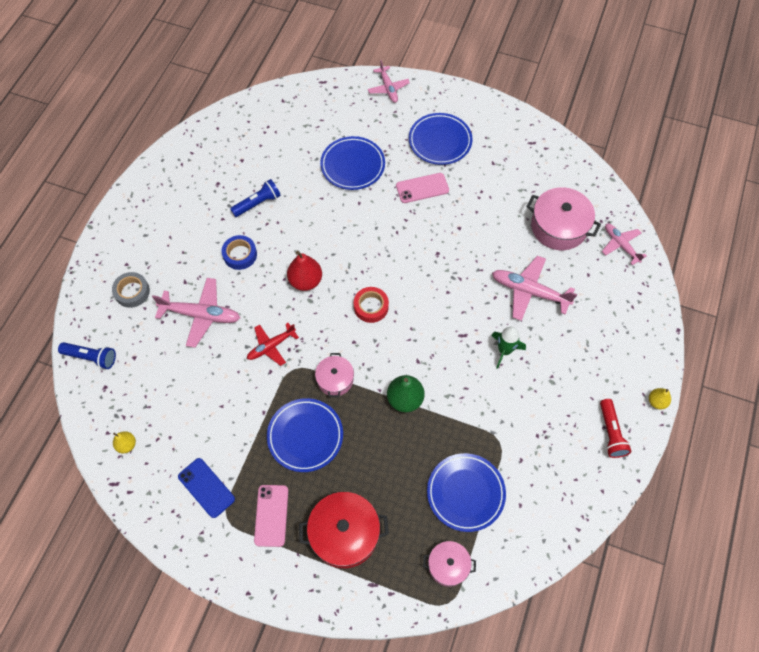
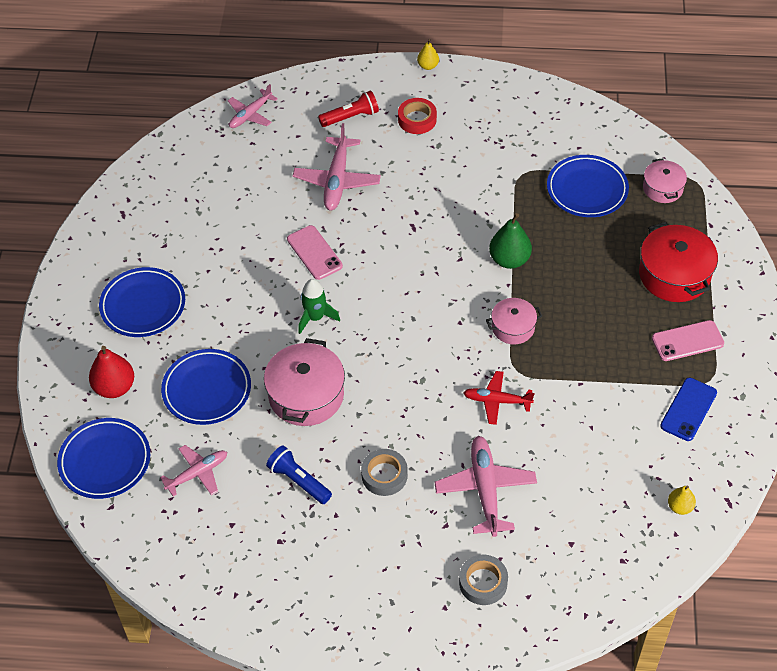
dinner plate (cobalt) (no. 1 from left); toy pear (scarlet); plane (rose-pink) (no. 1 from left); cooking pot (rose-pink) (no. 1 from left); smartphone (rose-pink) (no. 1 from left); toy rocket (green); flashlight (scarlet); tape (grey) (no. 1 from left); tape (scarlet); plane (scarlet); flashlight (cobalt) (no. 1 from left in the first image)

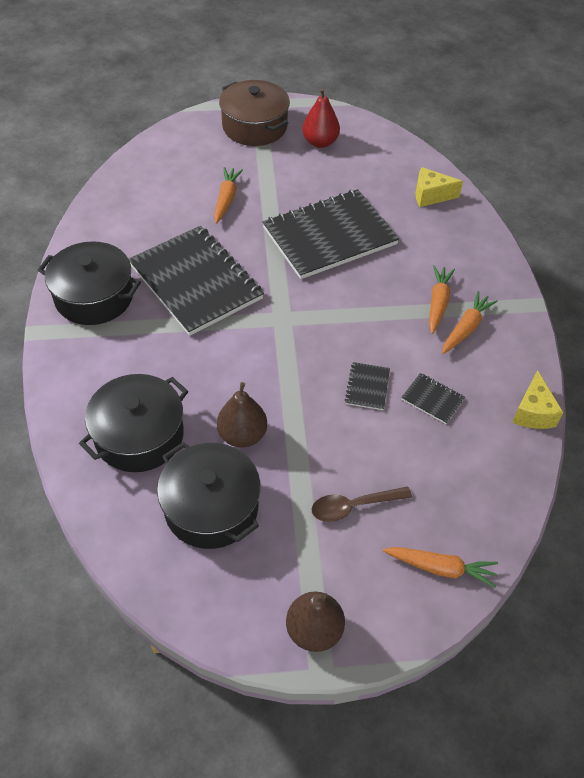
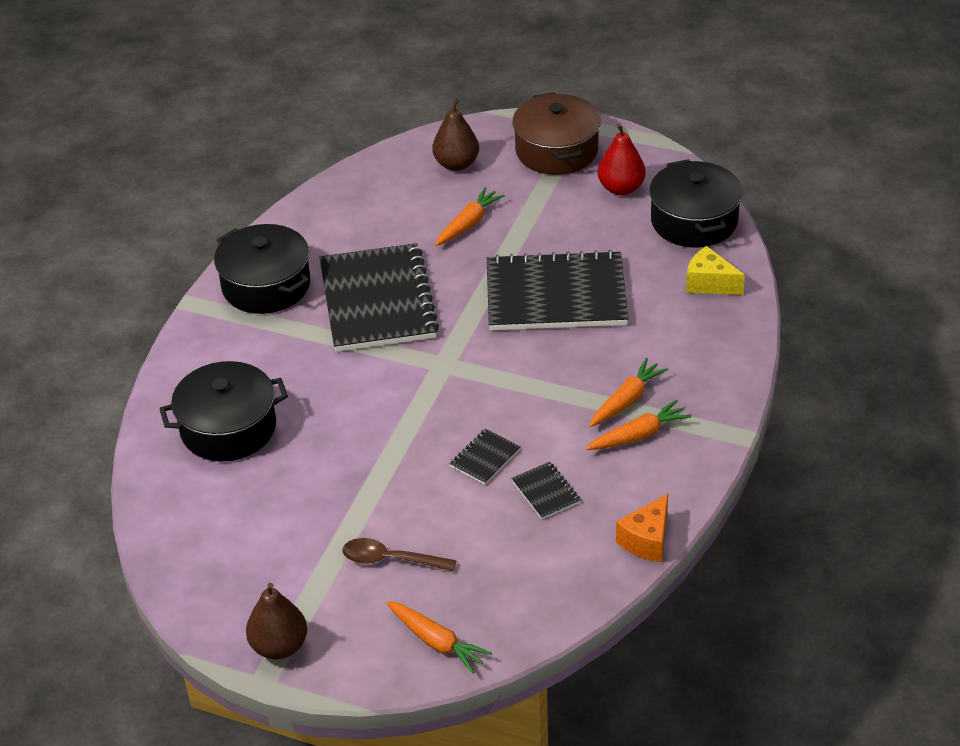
toy pear (brown) (no. 2 from left); cheese wedge (orange-coloured); cooking pot (black) (no. 3 from left)

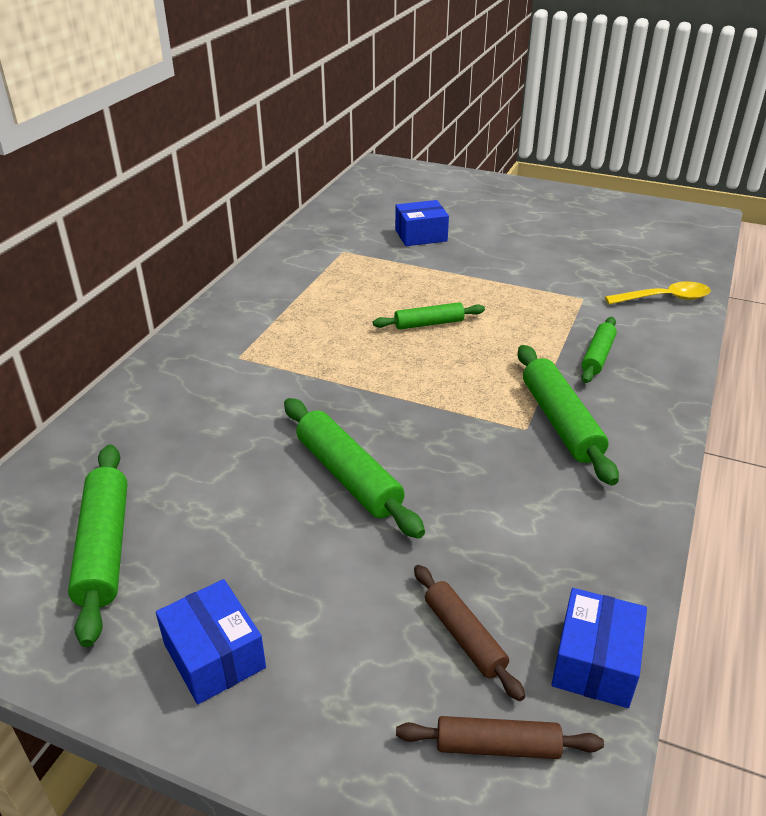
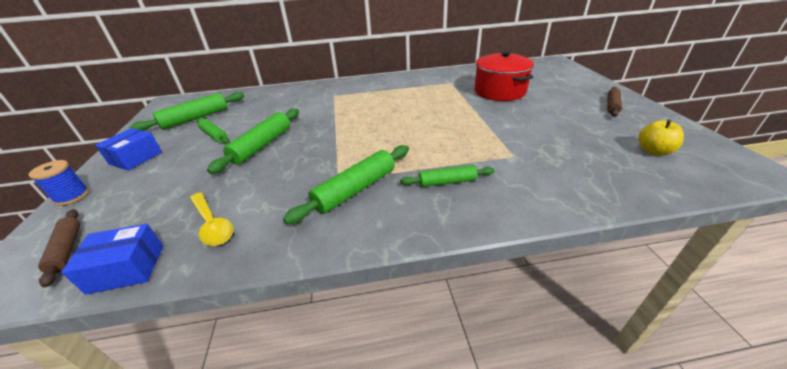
reel of thread (cobalt); tablespoon (golden); pastry roller (green) (no. 2 from left); cooking pot (scarlet); pastry roller (brown) (no. 2 from left); apple (golden)

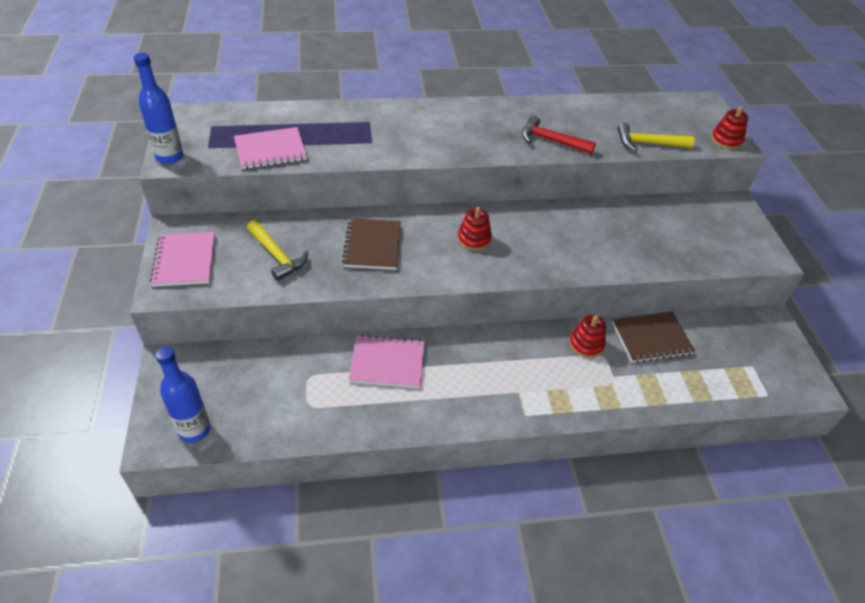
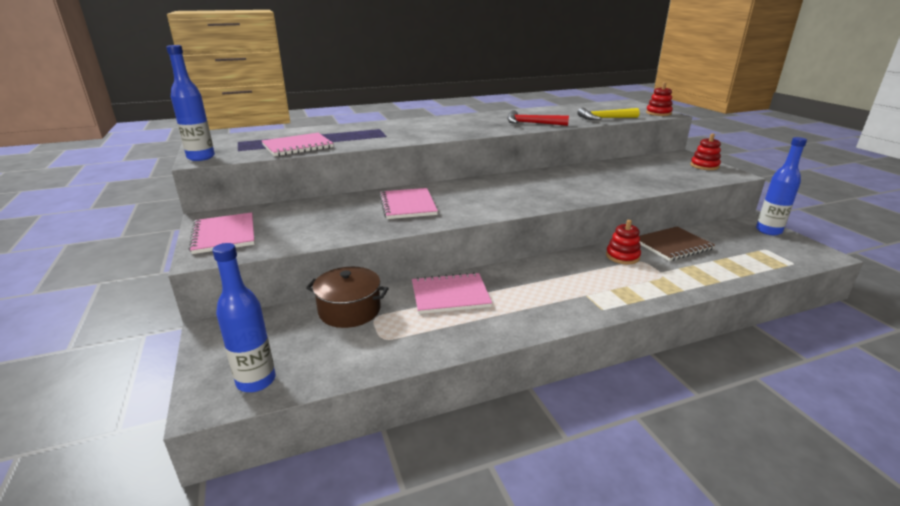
cooking pot (brown); notepad (rose-pink) (no. 3 from left); ring stacker (scarlet) (no. 3 from left); flask (cobalt) (no. 3 from left); carpenter's hammer (golden) (no. 1 from left in the first image)

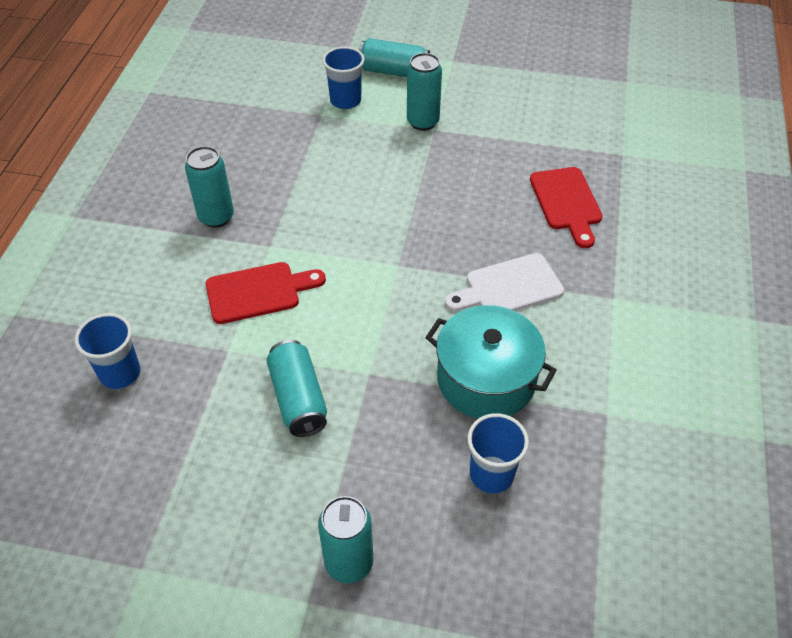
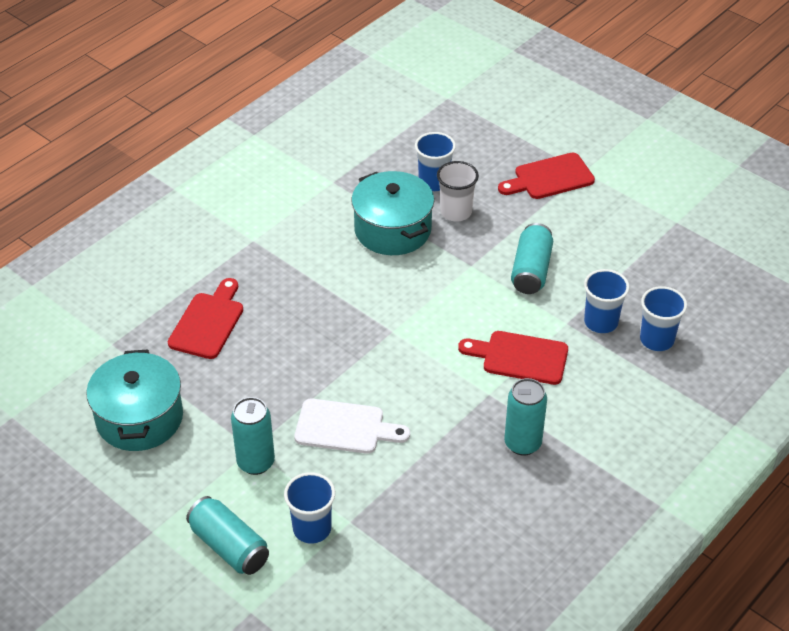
cooking pot (teal) (no. 1 from left); cutting board (pure white); tumbler (pure white); cutting board (scarlet) (no. 3 from left); tumbler (cobalt) (no. 3 from left)

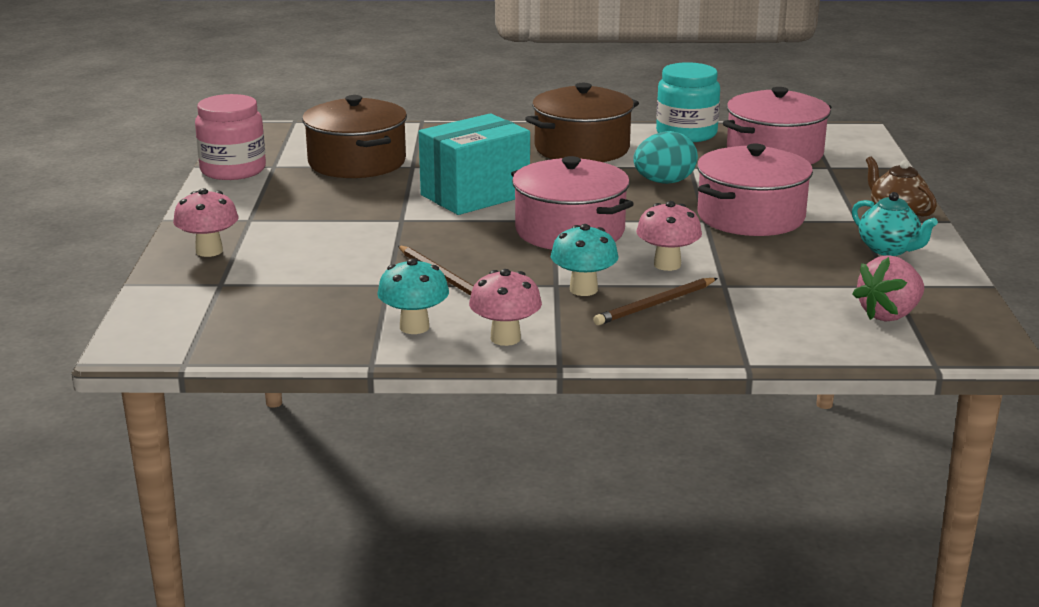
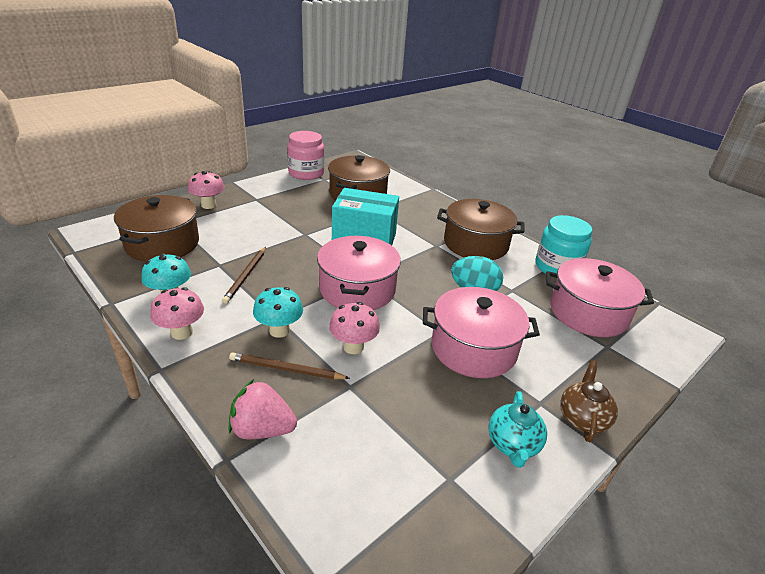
cooking pot (brown) (no. 1 from left); strawberry (rose-pink)

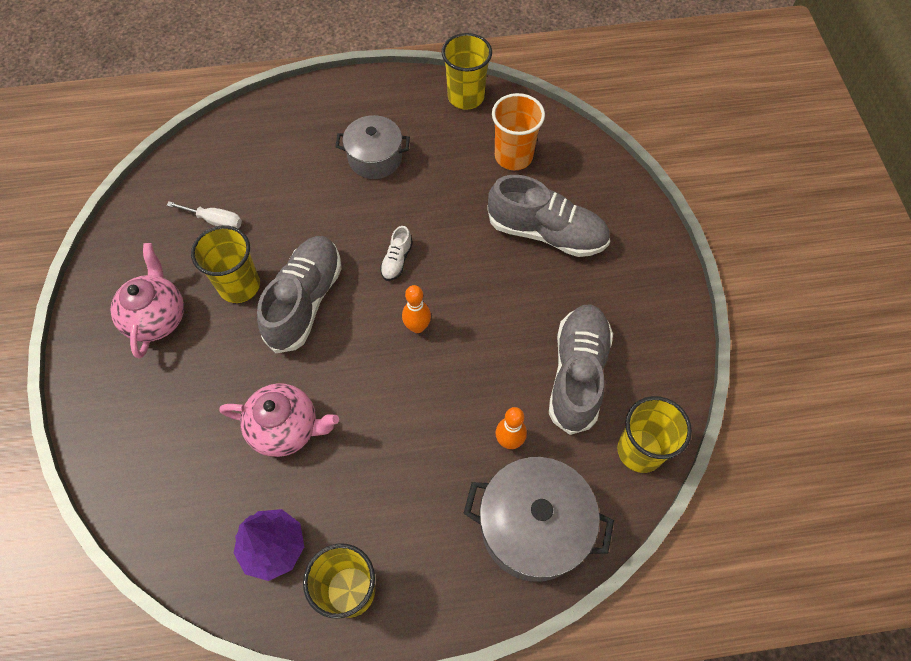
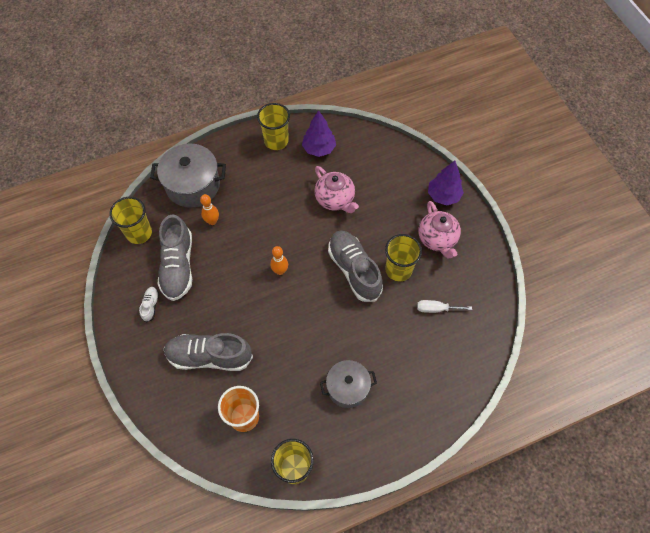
lace-up shoe (pure white); teapot (rose-pink) (no. 1 from left); lace-up shoe (grey) (no. 3 from left); toy tree (purple) (no. 2 from left)

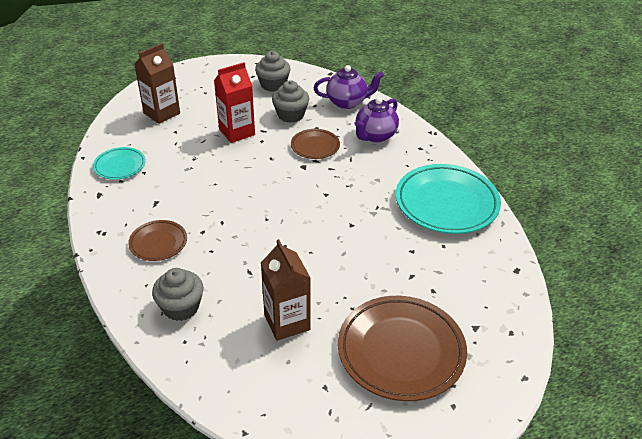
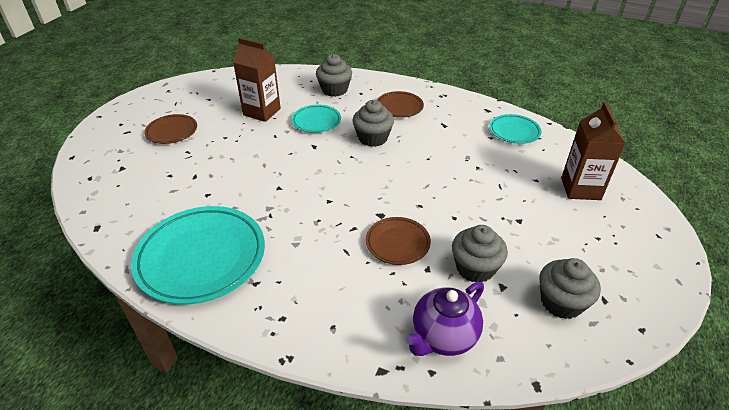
dinner plate (brown) (no. 1 from left); dinner plate (teal) (no. 2 from left); cupcake (grey) (no. 2 from left); carton (scarlet); teapot (purple) (no. 2 from left in the first image)

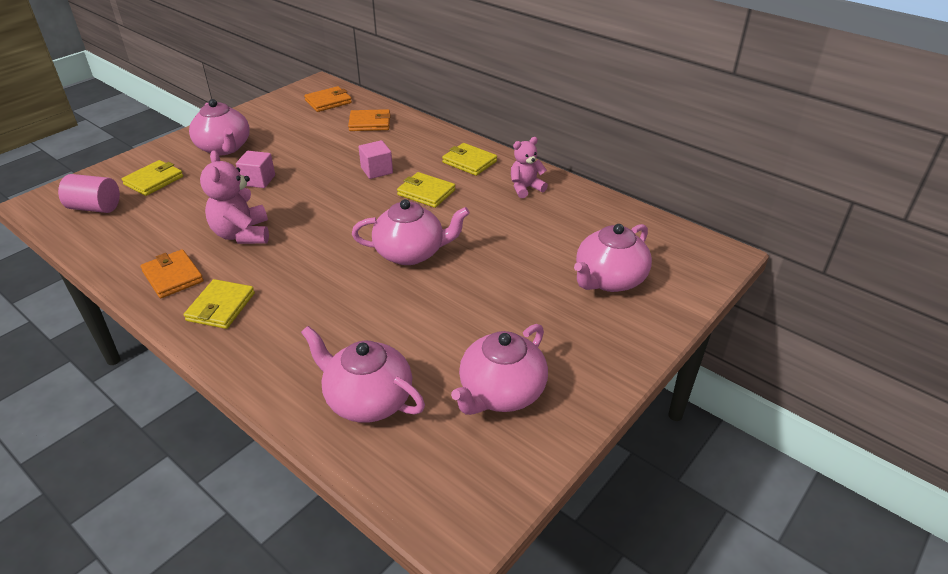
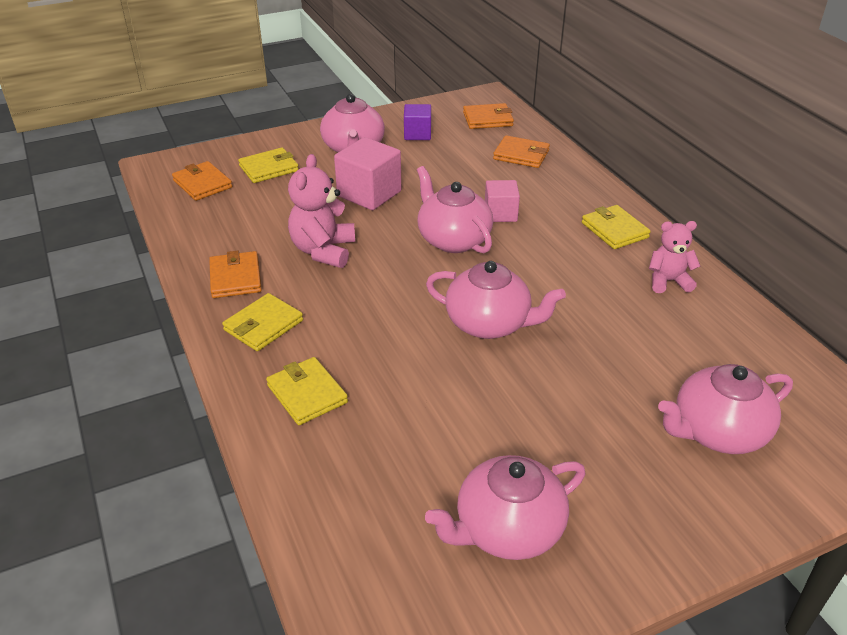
billfold (orange-coloured) (no. 1 from left); billfold (golden) (no. 3 from left); cube (rose-pink) (no. 1 from left); cube (purple); teapot (rose-pink) (no. 2 from left)

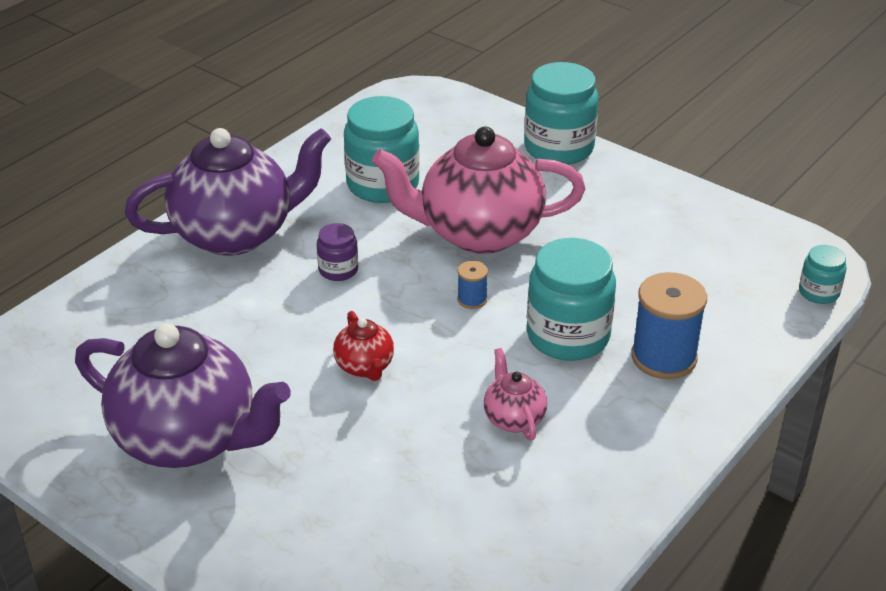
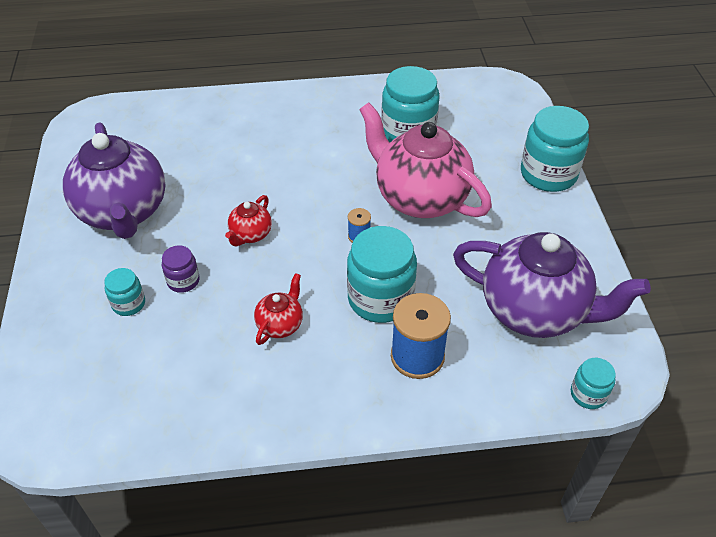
jar (teal) (no. 1 from left); jar (purple); teapot (scarlet) (no. 2 from left); teapot (purple) (no. 2 from left)

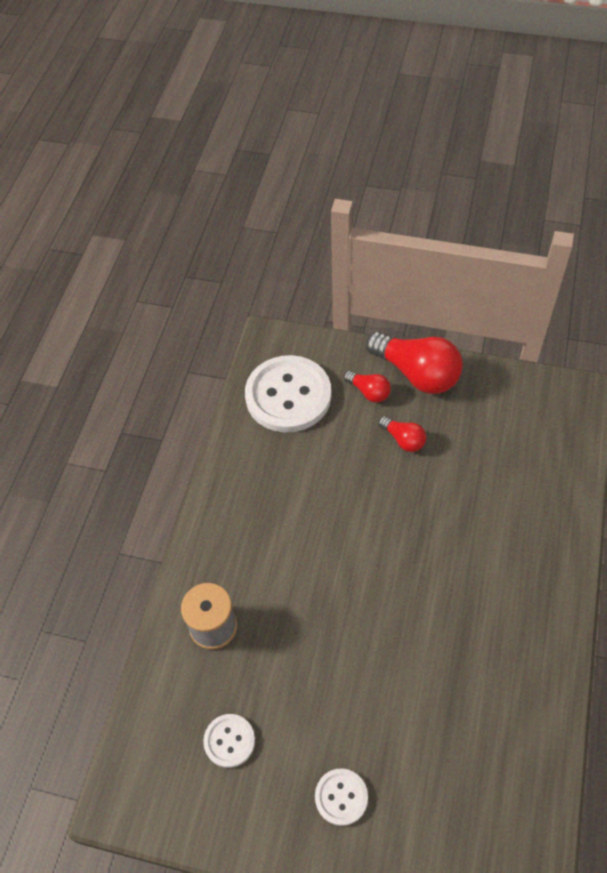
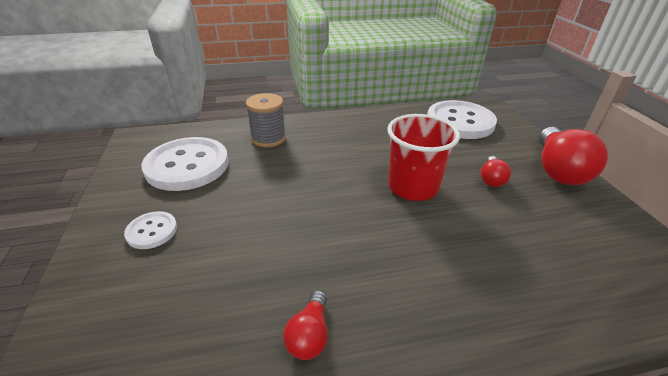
shirt button (pure white) (no. 2 from left); bulb (scarlet) (no. 1 from left); tumbler (scarlet)

